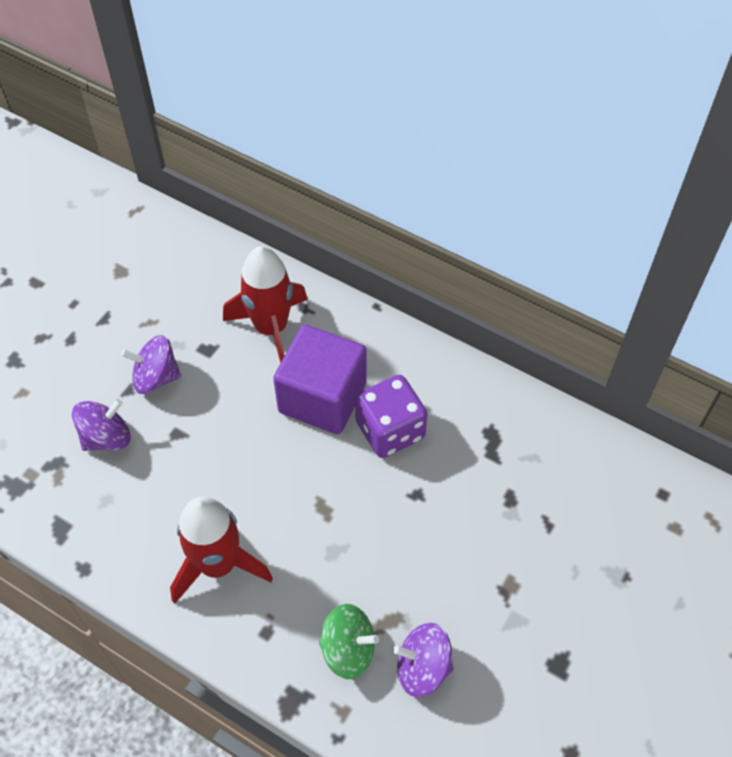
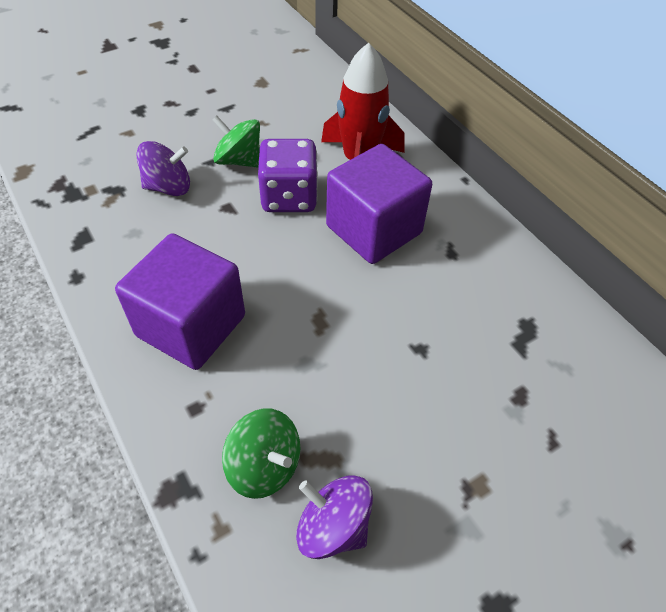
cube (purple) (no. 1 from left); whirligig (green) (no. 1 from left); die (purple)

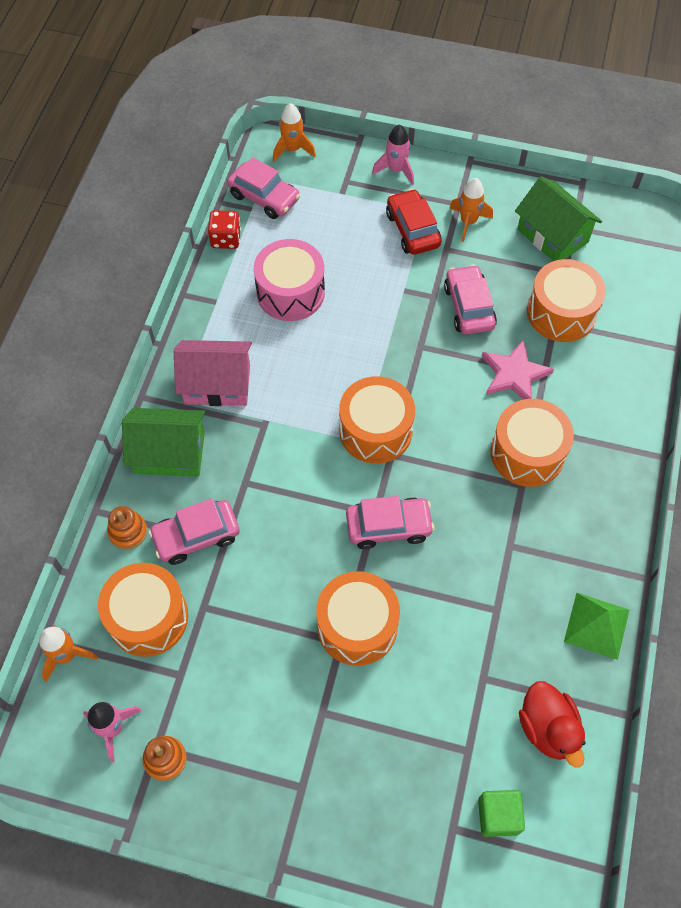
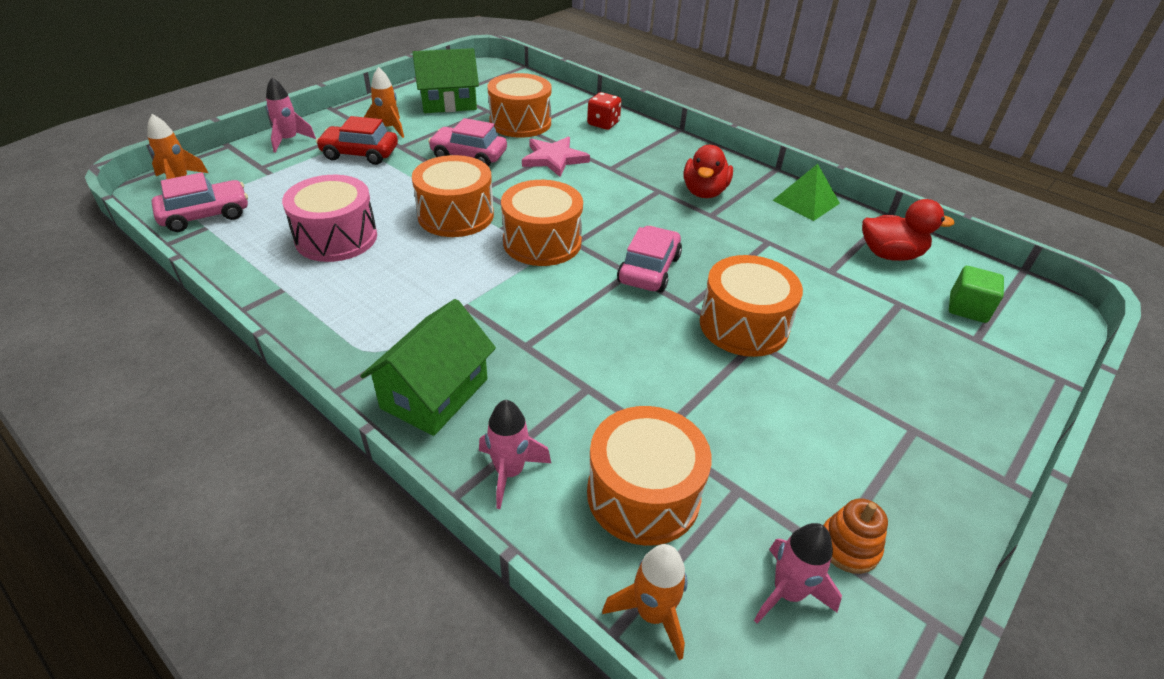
snare drum (orange-coloured) (no. 1 from left); toy rocket (rose-pink) (no. 2 from left); die (scarlet); rubber duck (scarlet) (no. 1 from left); automobile (rose-pink) (no. 1 from left in the first image); cottage (rose-pink)

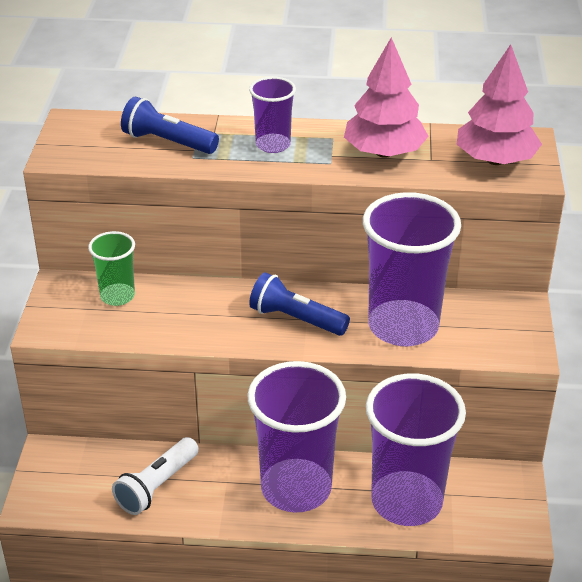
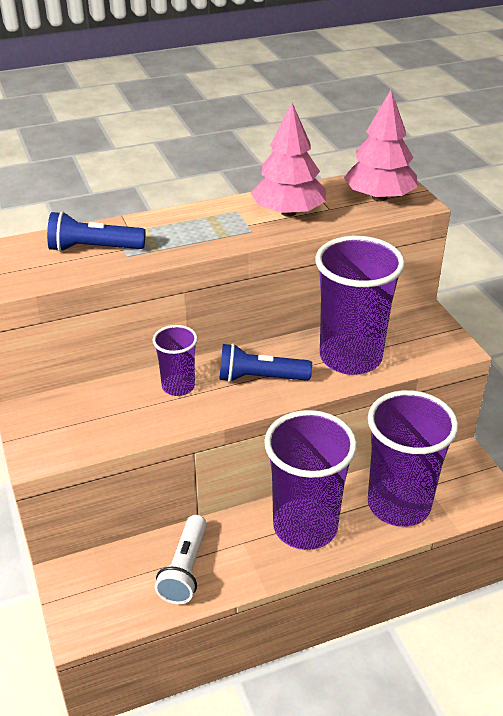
tumbler (purple) (no. 1 from left); tumbler (green)

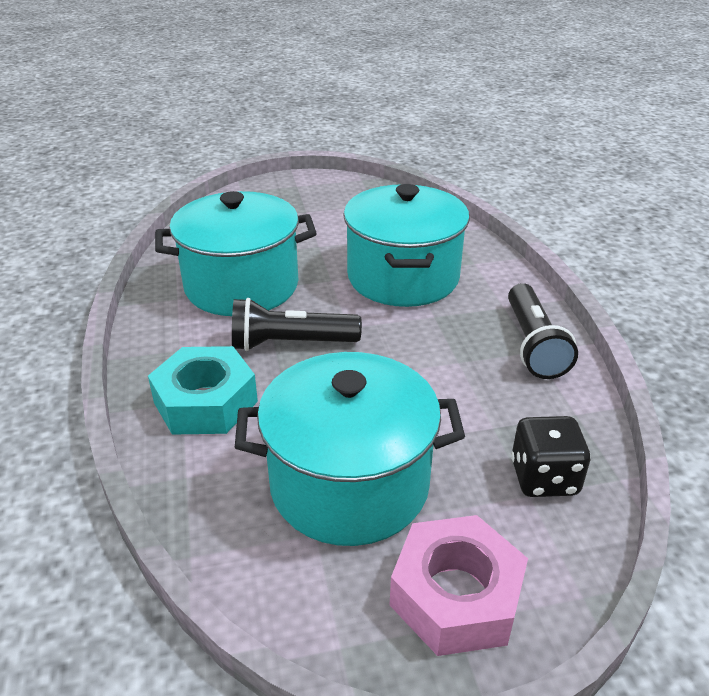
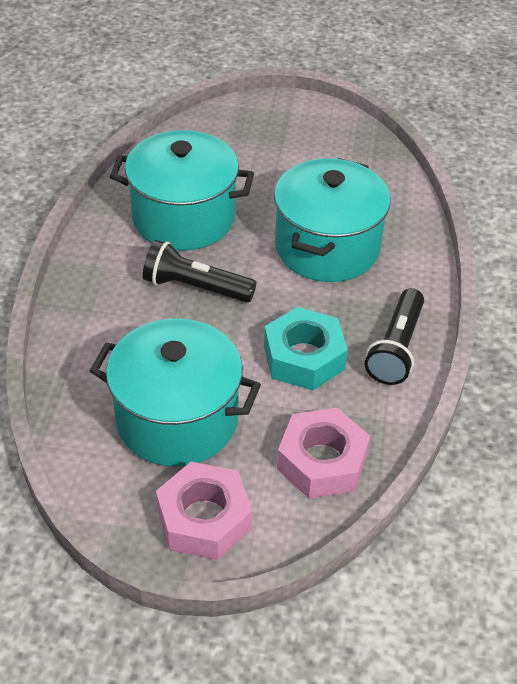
nut (teal); nut (rose-pink) (no. 2 from left)

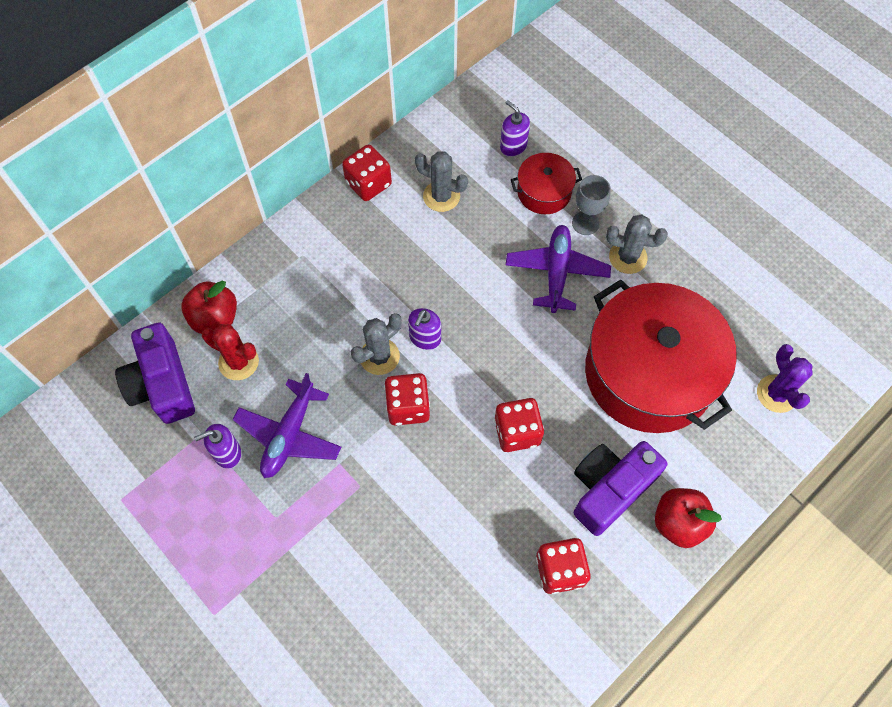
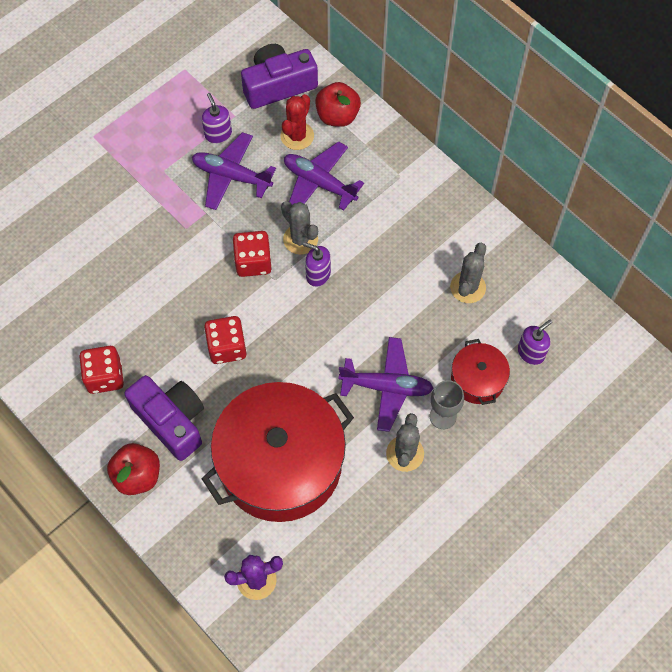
plane (purple) (no. 2 from left); die (scarlet) (no. 1 from left in the first image)

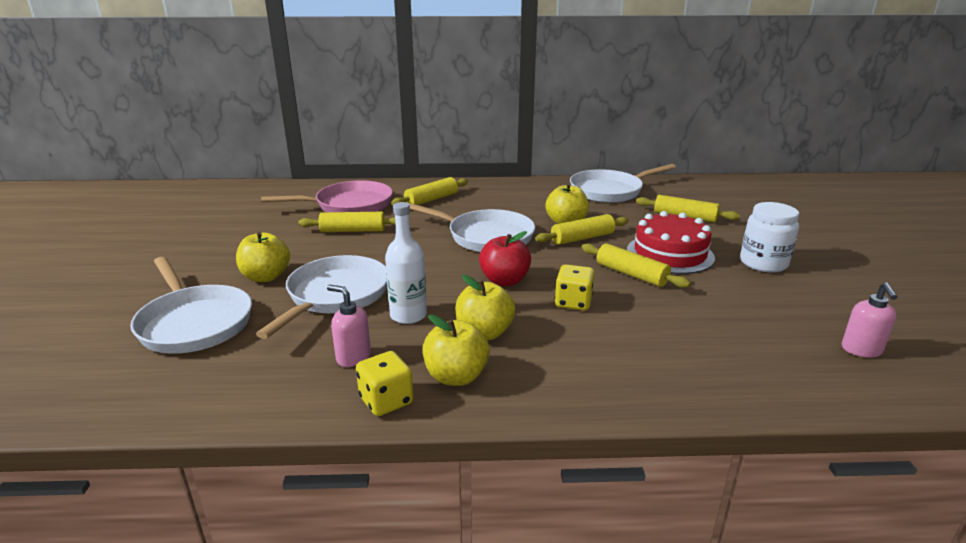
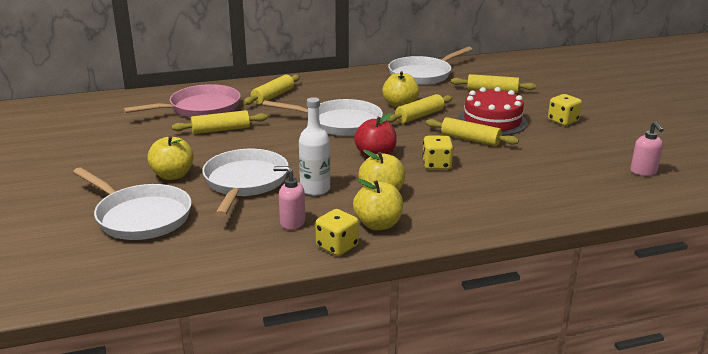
die (golden) (no. 3 from left)

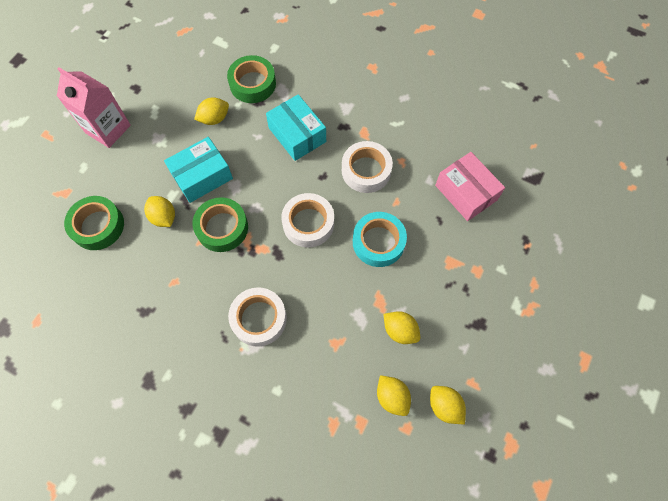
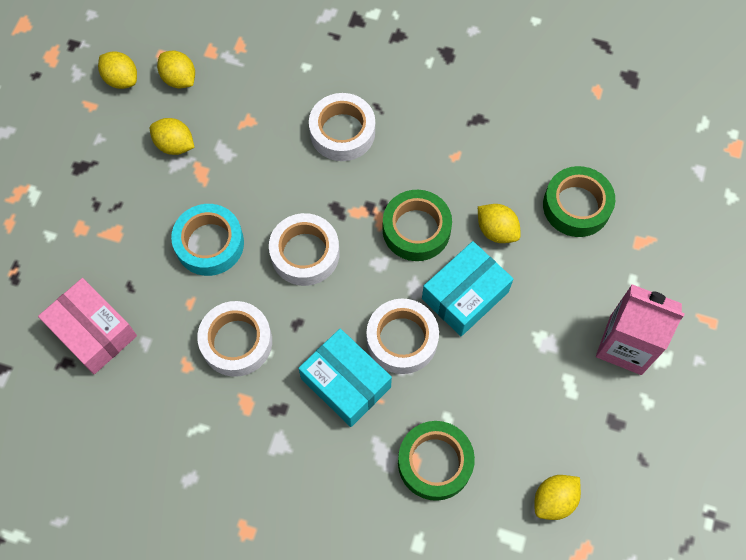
tape (pure white) (no. 4 from left); toy lemon (golden) (no. 5 from left)

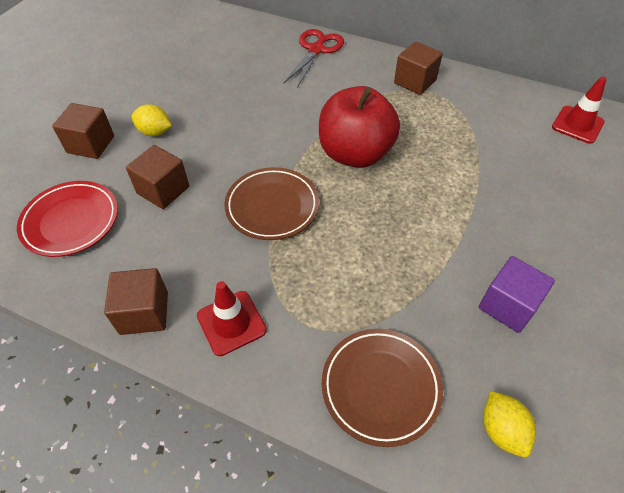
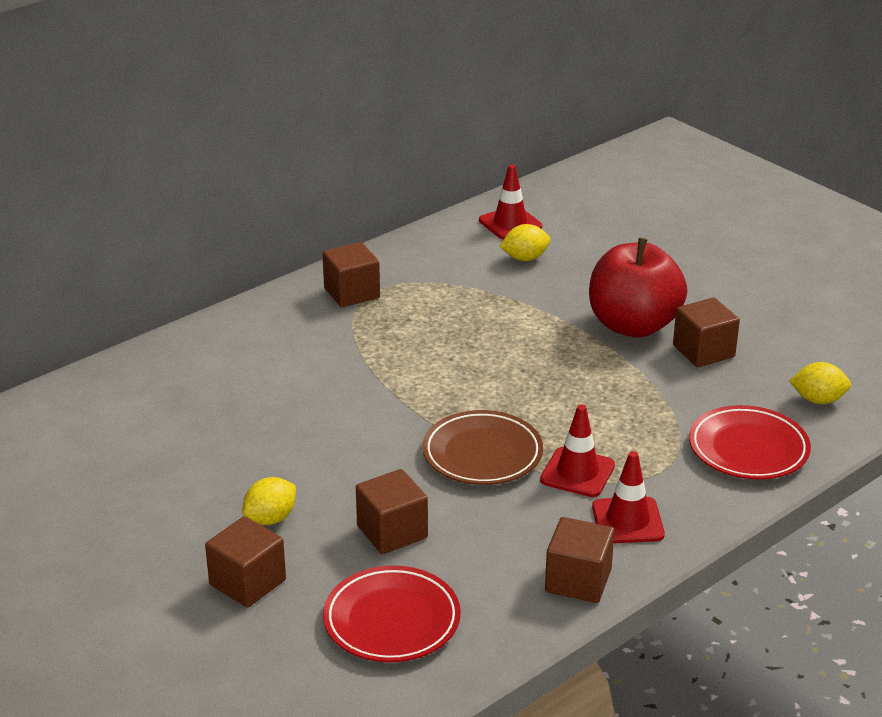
toy lemon (golden) (no. 2 from left); traffic cone (scarlet) (no. 2 from left); apple (scarlet); cube (brown) (no. 5 from left); dinner plate (scarlet) (no. 2 from left); scissors (scarlet)

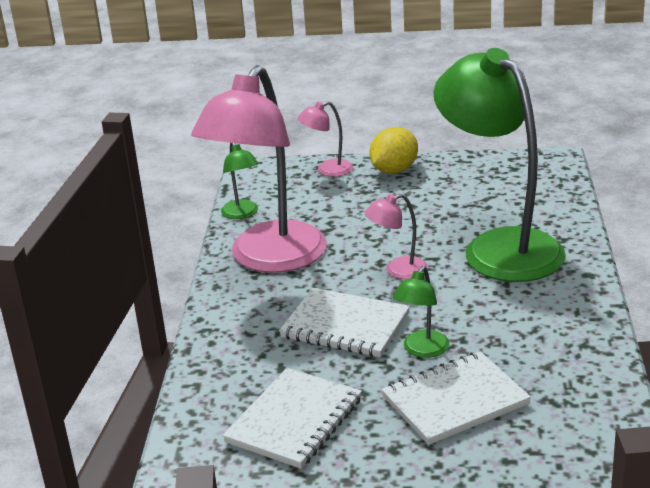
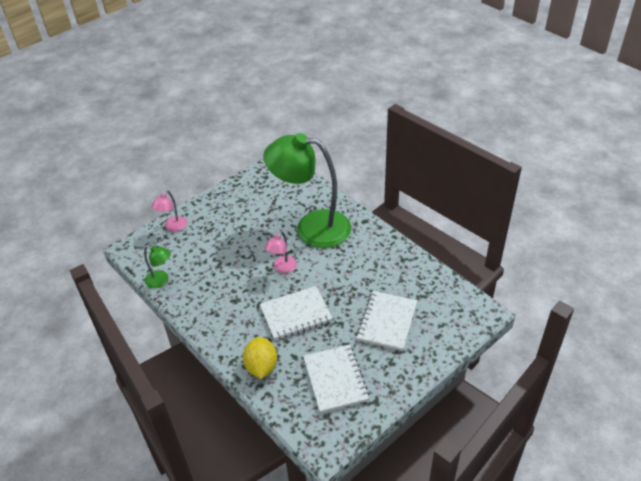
toy lemon (golden); lamp (rose-pink) (no. 1 from left in the first image); lamp (green) (no. 2 from left in the first image)

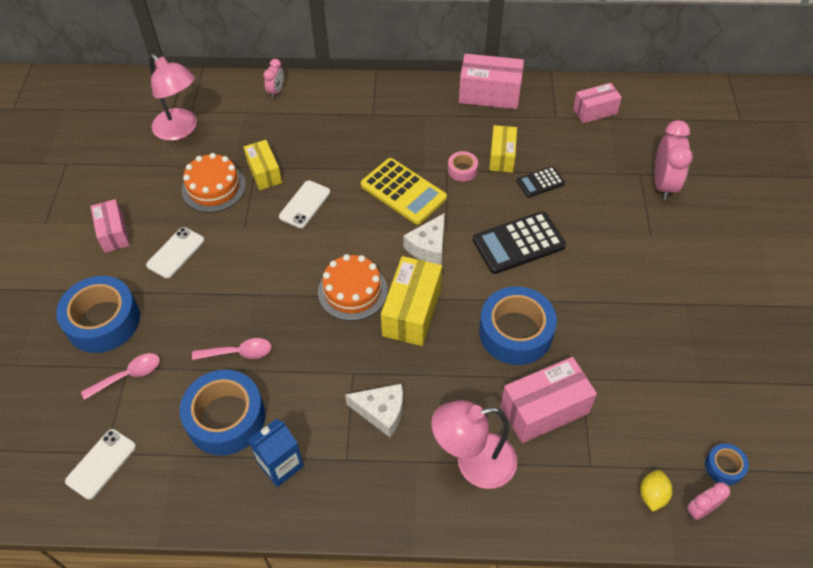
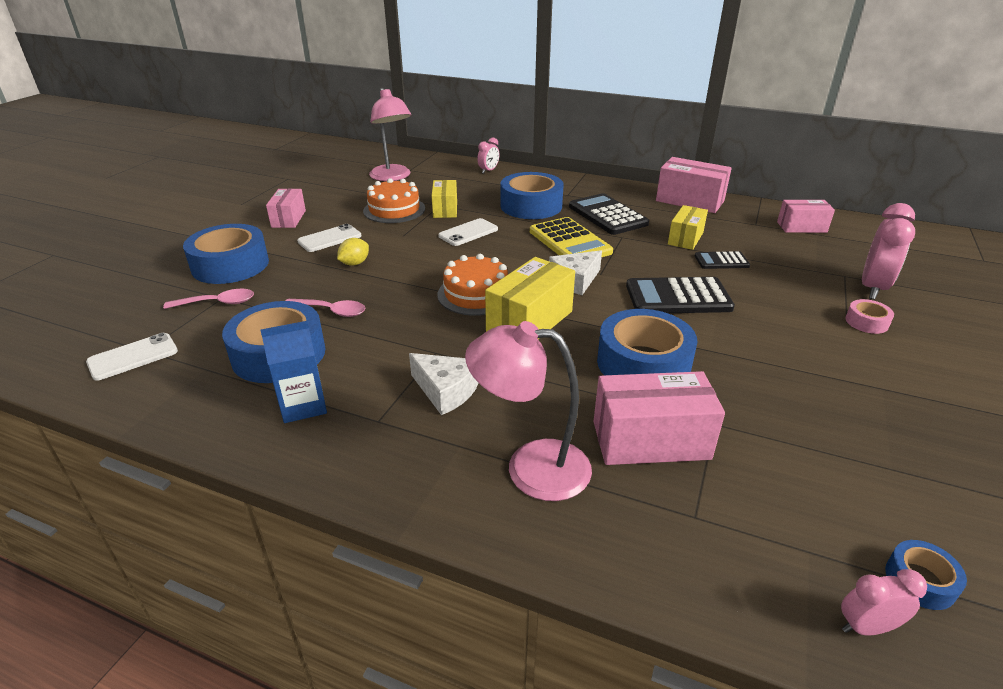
toy lemon (golden); tape (cobalt) (no. 3 from left); pocket calculator (black) (no. 1 from left); tape (rose-pink)

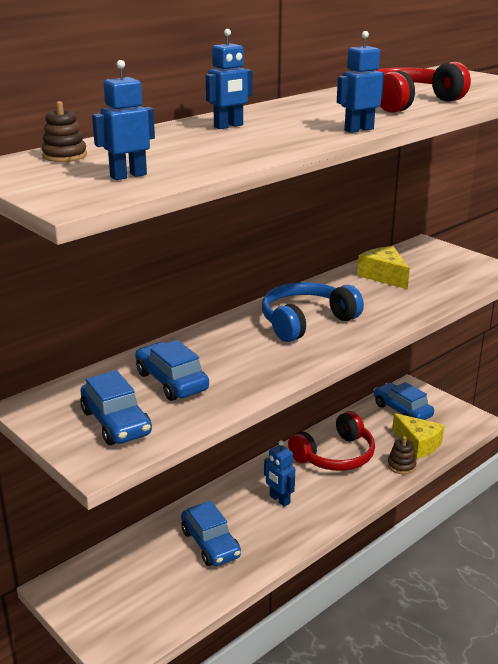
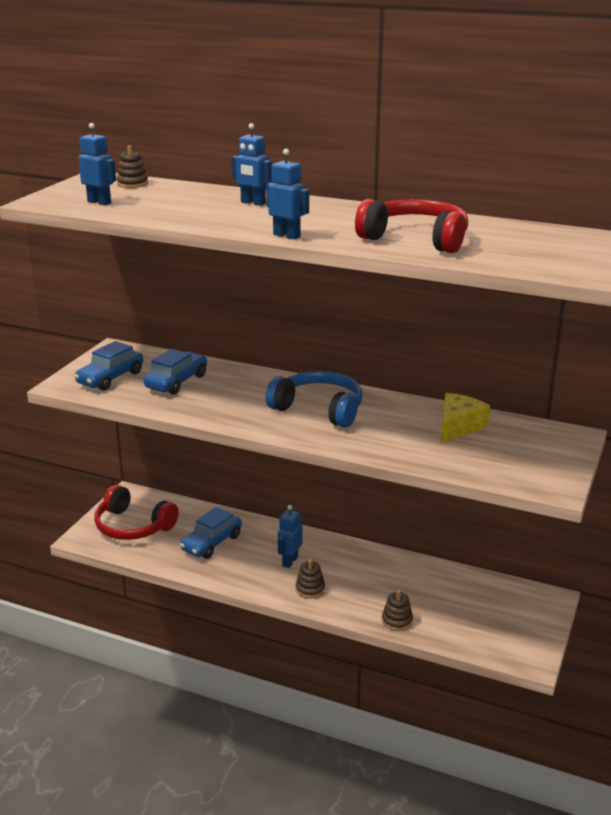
headset (scarlet) (no. 1 from left); ring stacker (brown) (no. 2 from left); automobile (cobalt) (no. 4 from left in the first image); cheese wedge (golden) (no. 2 from left in the first image)

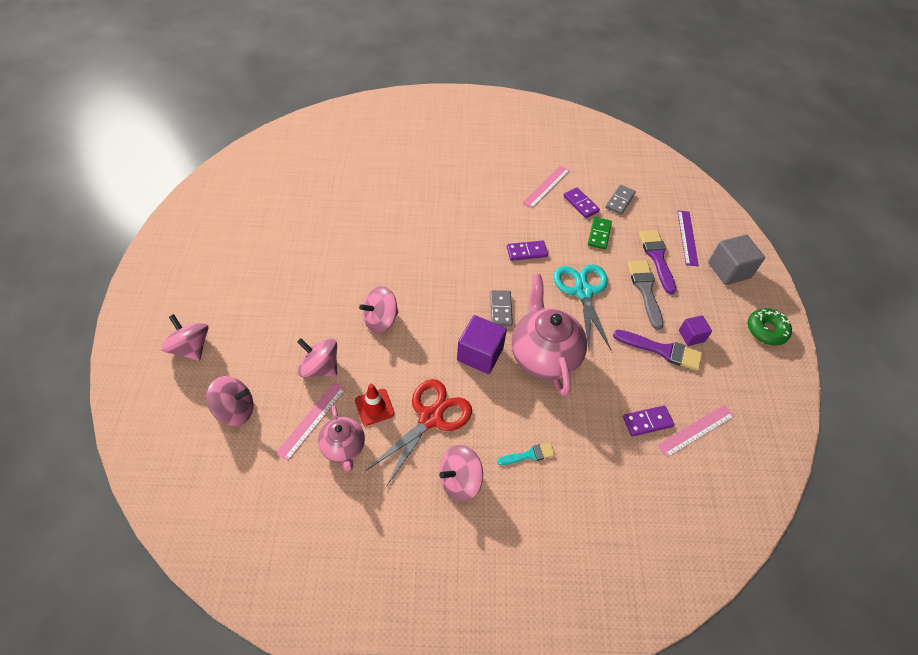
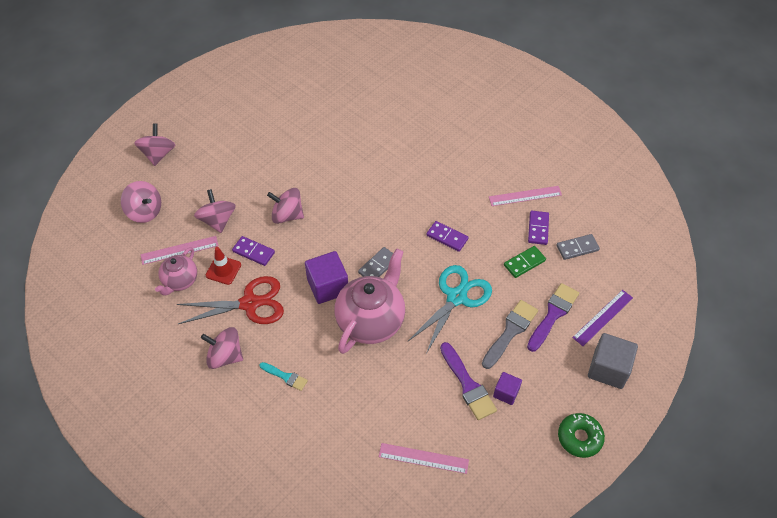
domino piece (purple) (no. 1 from left)

